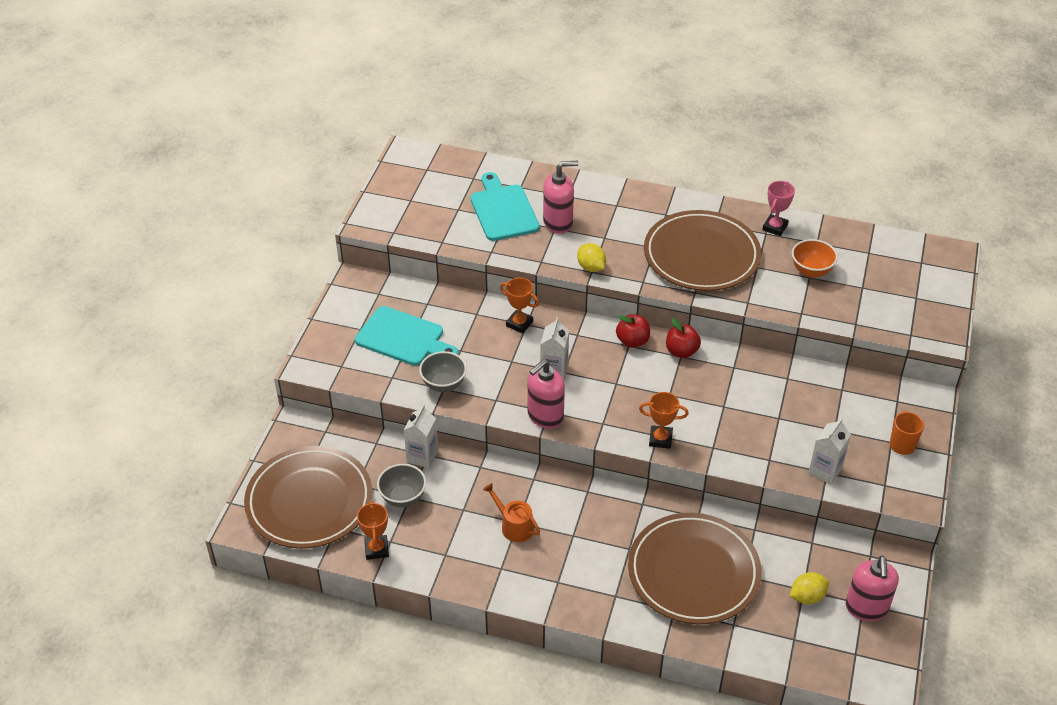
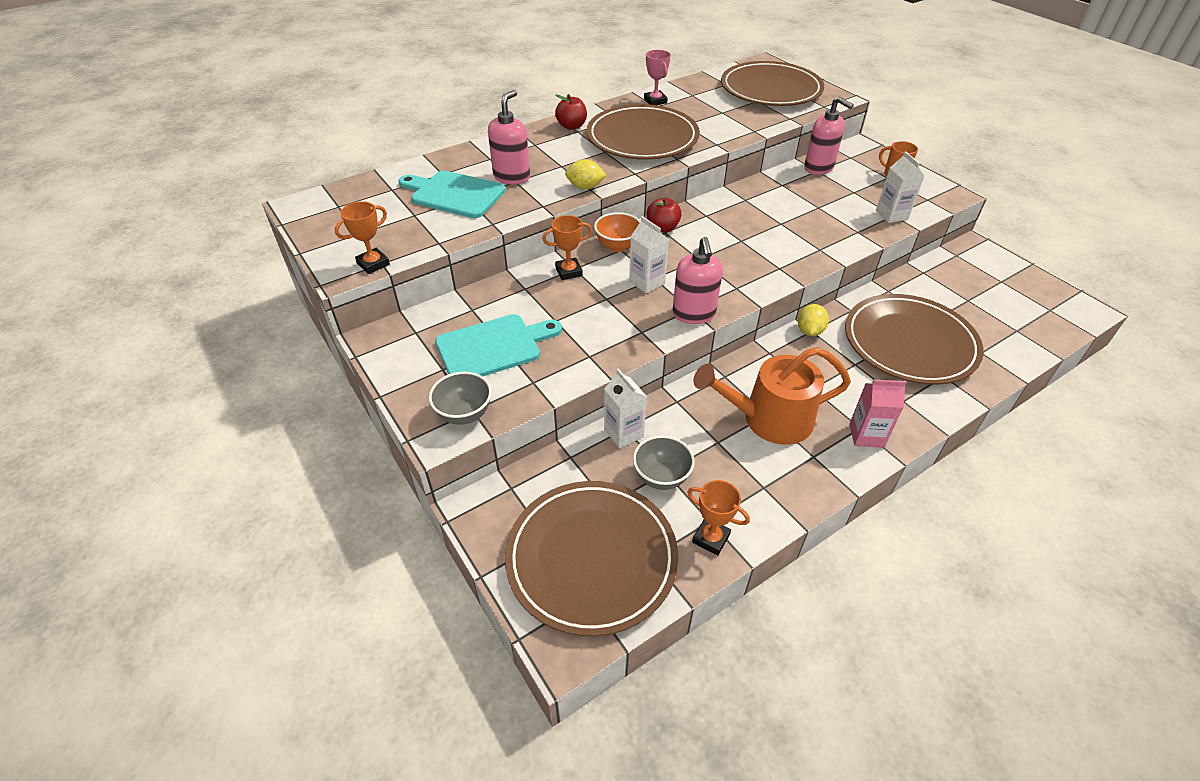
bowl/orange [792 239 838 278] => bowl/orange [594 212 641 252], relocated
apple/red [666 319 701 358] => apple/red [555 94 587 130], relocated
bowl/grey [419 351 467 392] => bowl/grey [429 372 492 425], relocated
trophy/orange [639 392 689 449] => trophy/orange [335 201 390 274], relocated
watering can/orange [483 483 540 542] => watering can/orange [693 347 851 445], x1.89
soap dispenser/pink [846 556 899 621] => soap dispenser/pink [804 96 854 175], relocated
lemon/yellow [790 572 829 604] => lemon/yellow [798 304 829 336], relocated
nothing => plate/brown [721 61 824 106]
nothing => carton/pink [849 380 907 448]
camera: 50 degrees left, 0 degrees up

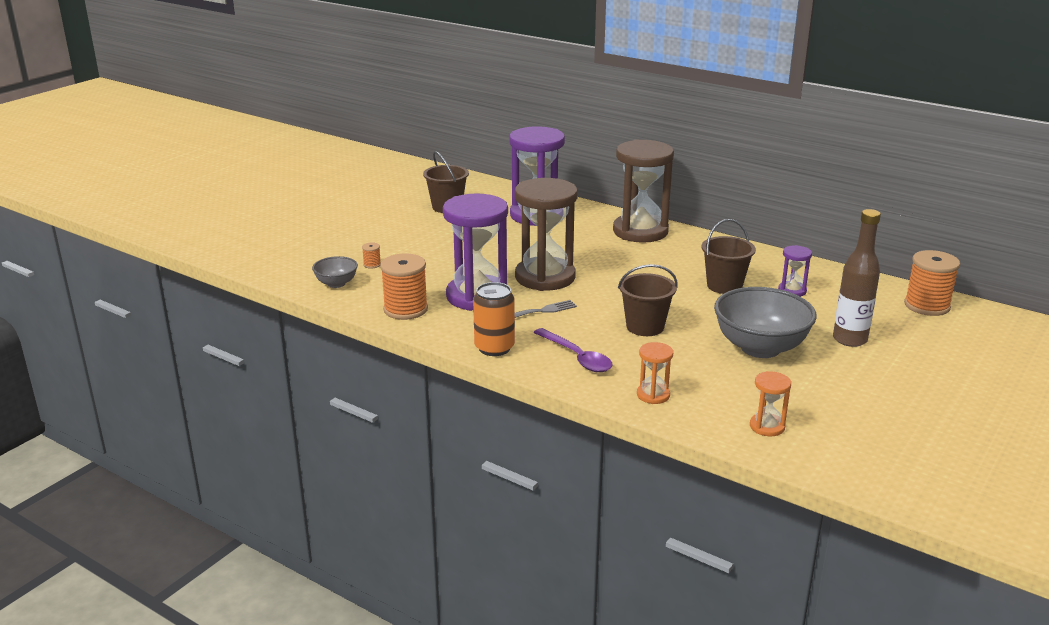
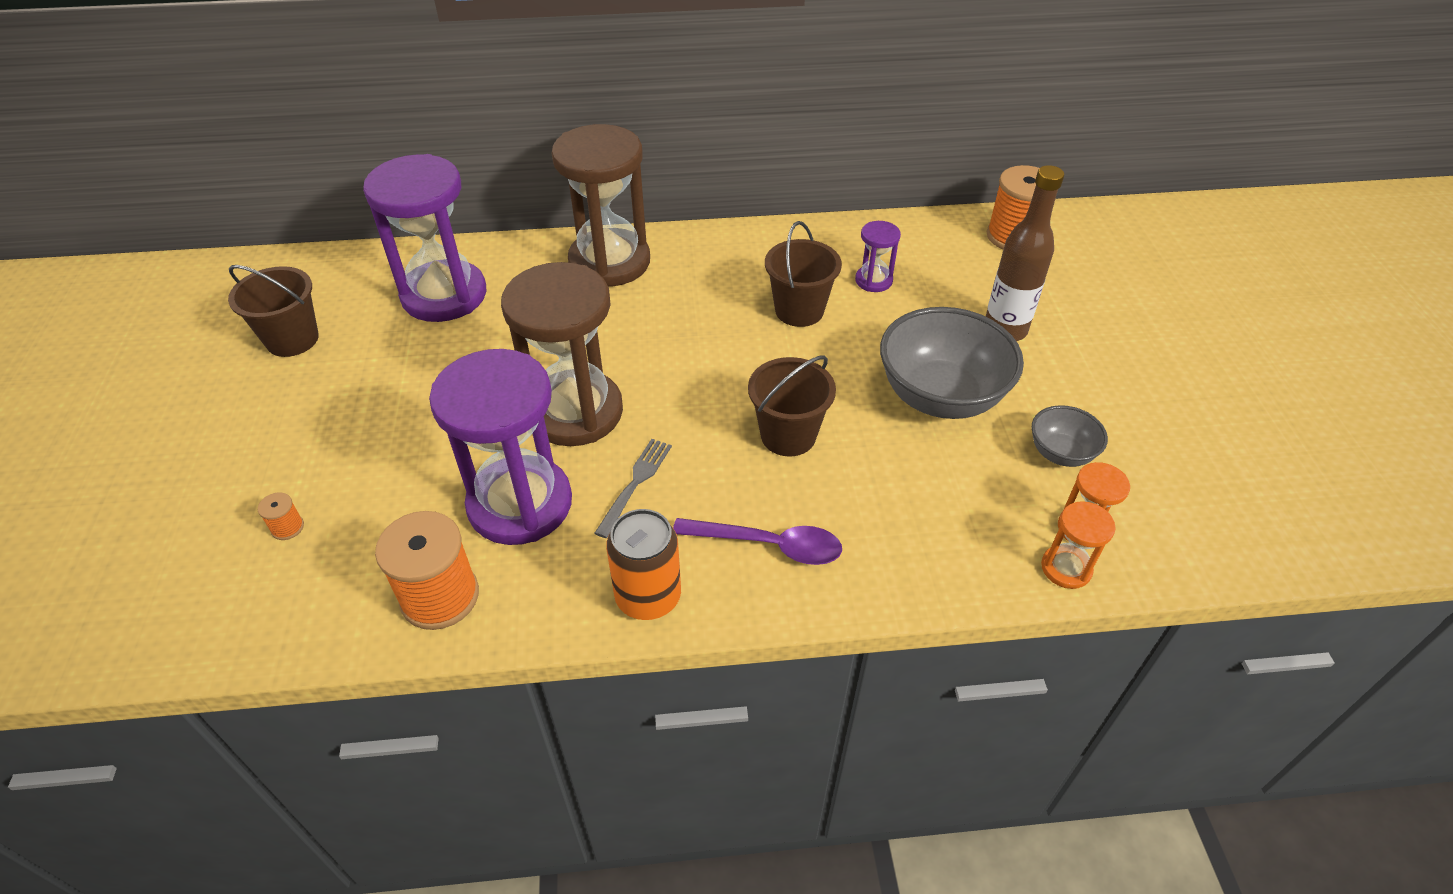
bowl/grey [312 256 358 288] => bowl/grey [1032 405 1108 467], relocated
hourglass/orange [637 342 673 404] => hourglass/orange [1041 501 1116 589], relocated
camera: 40 degrees left, 20 degrees up

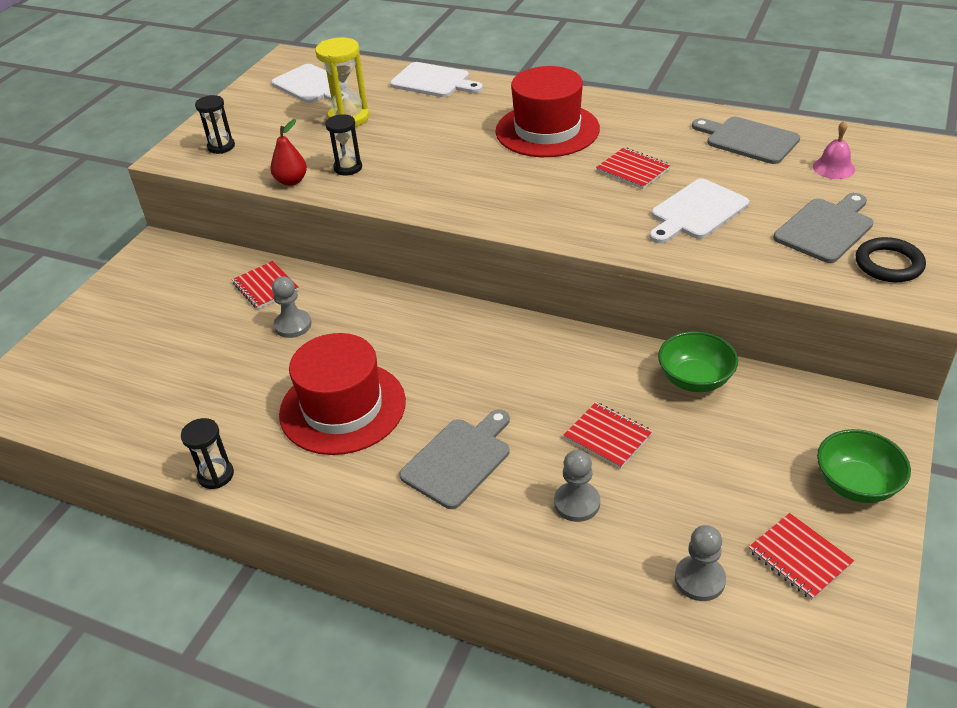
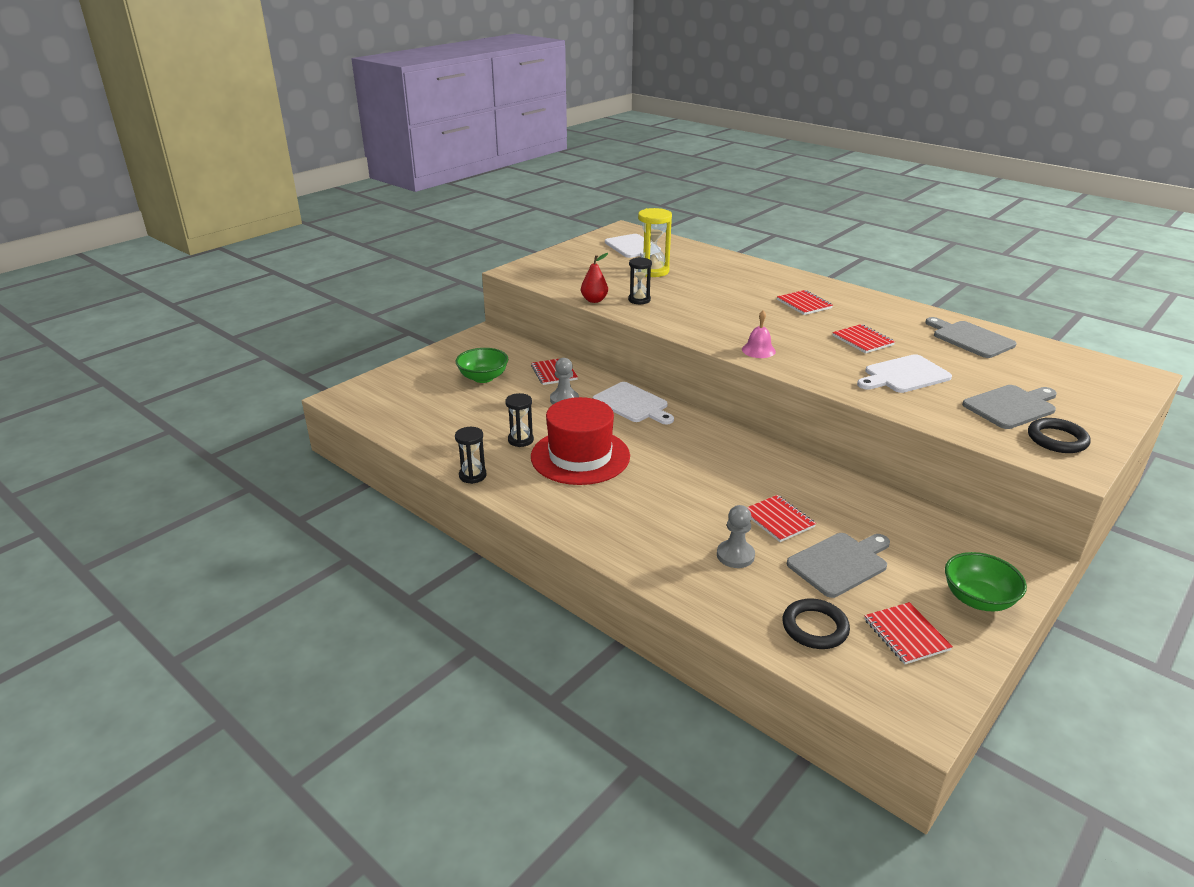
cutting board/white [390 62 483 97] => cutting board/white [593 382 674 425], relocated
hat/red [496 66 600 157] => notebook/red [777 290 833 315]
hourglass/black [195 95 235 154] => hourglass/black [505 393 534 447], relocated
bell/pink [813 121 855 179] => bell/pink [742 310 776 358], relocated
bowl/green [658 331 738 392] => bowl/green [456 348 508 383], relocated
cutting board/grey [399 410 510 509] => cutting board/grey [787 533 890 598], relocated
pawn/grey [675 525 726 601] => ring/black [783 599 850 649]
camera: 15 degrees right, 10 degrees down

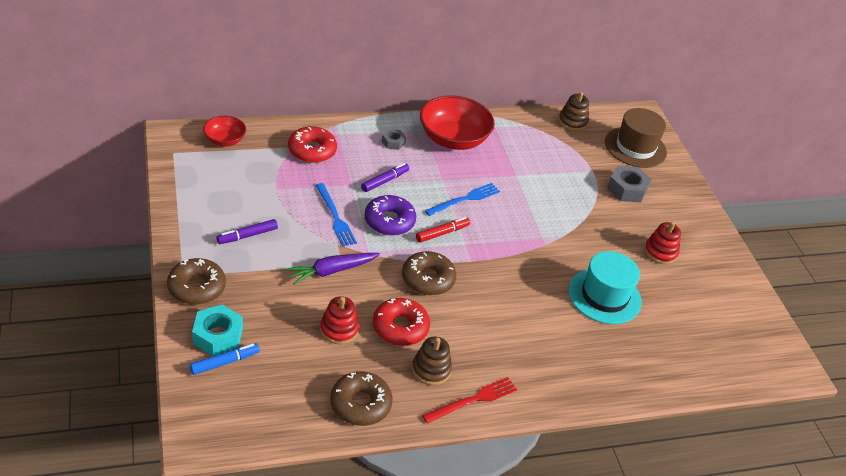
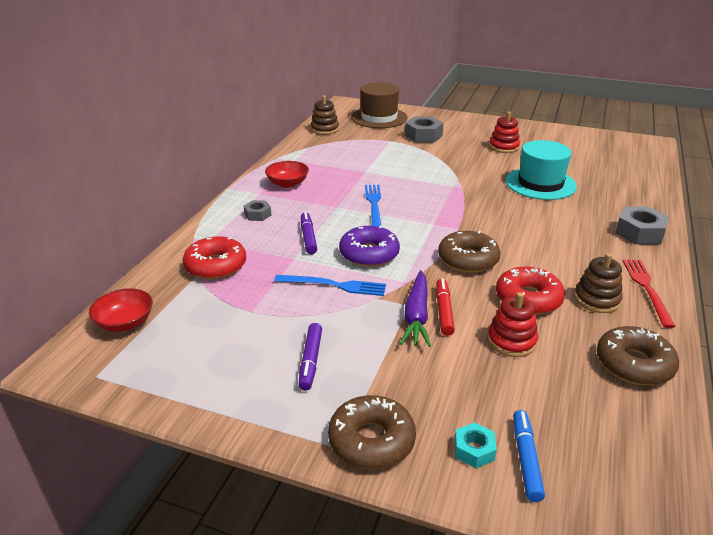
bowl/red [420 95 495 150] => bowl/red [265 161 309 188], x0.54
marker/red [416 217 470 243] => marker/red [436 279 455 336], relocated
nut/turquoise [192 305 243 356] => nut/turquoise [455 422 497 468], x0.58
nothing => nut/grey [615 207 670 245]
camera: 50 degrees left, 10 degrees down

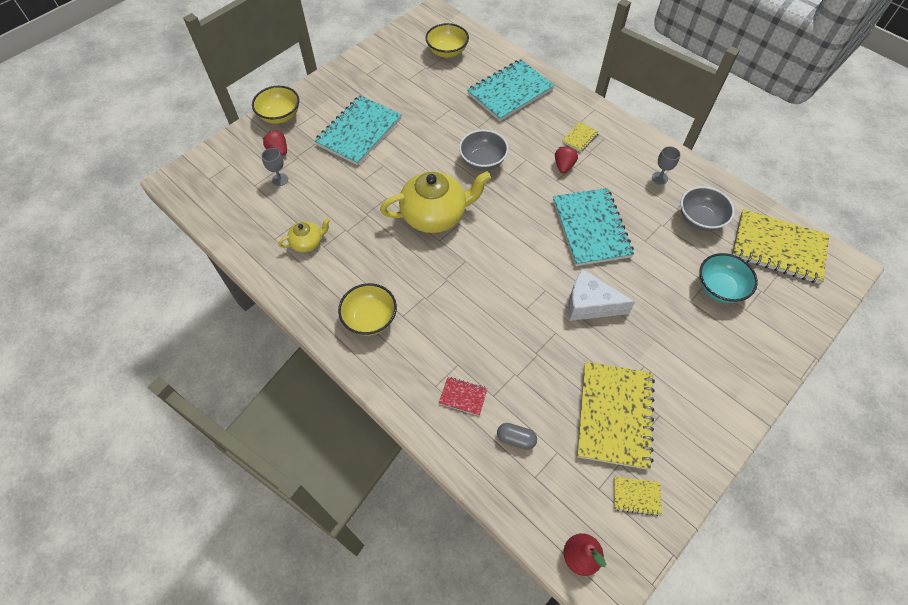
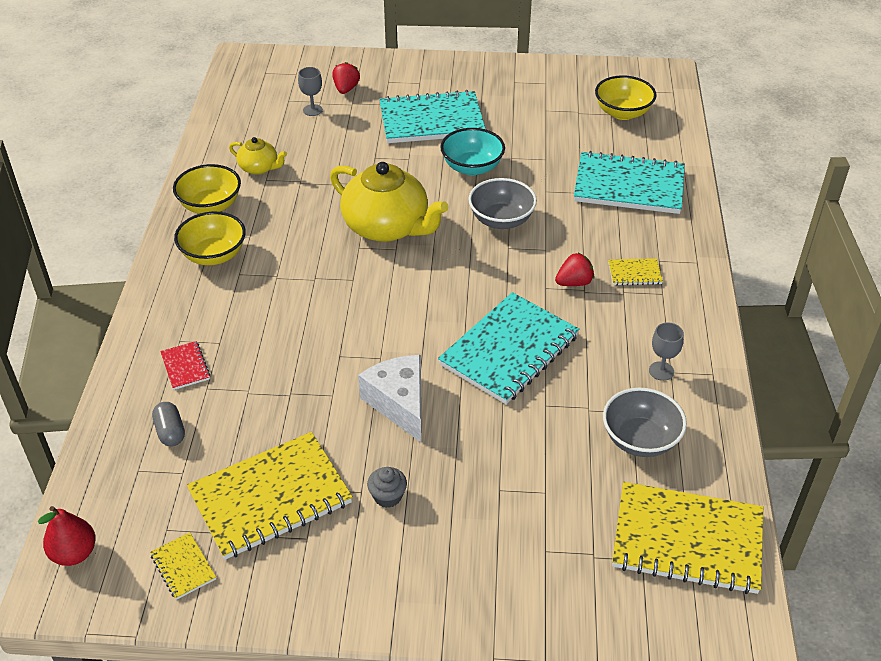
bowl/yellow [252 86 299 124] => bowl/yellow [173 164 241 214], relocated
notebook/yellow [732 209 830 284] => notebook/yellow [612 482 763 594], 60 degrees counterclockwise
bowl/turquoise [699 253 758 303] => bowl/turquoise [440 128 505 175], relocated
nothing => cupcake/grey [367 467 407 508]
camera: 50 degrees right, 15 degrees down

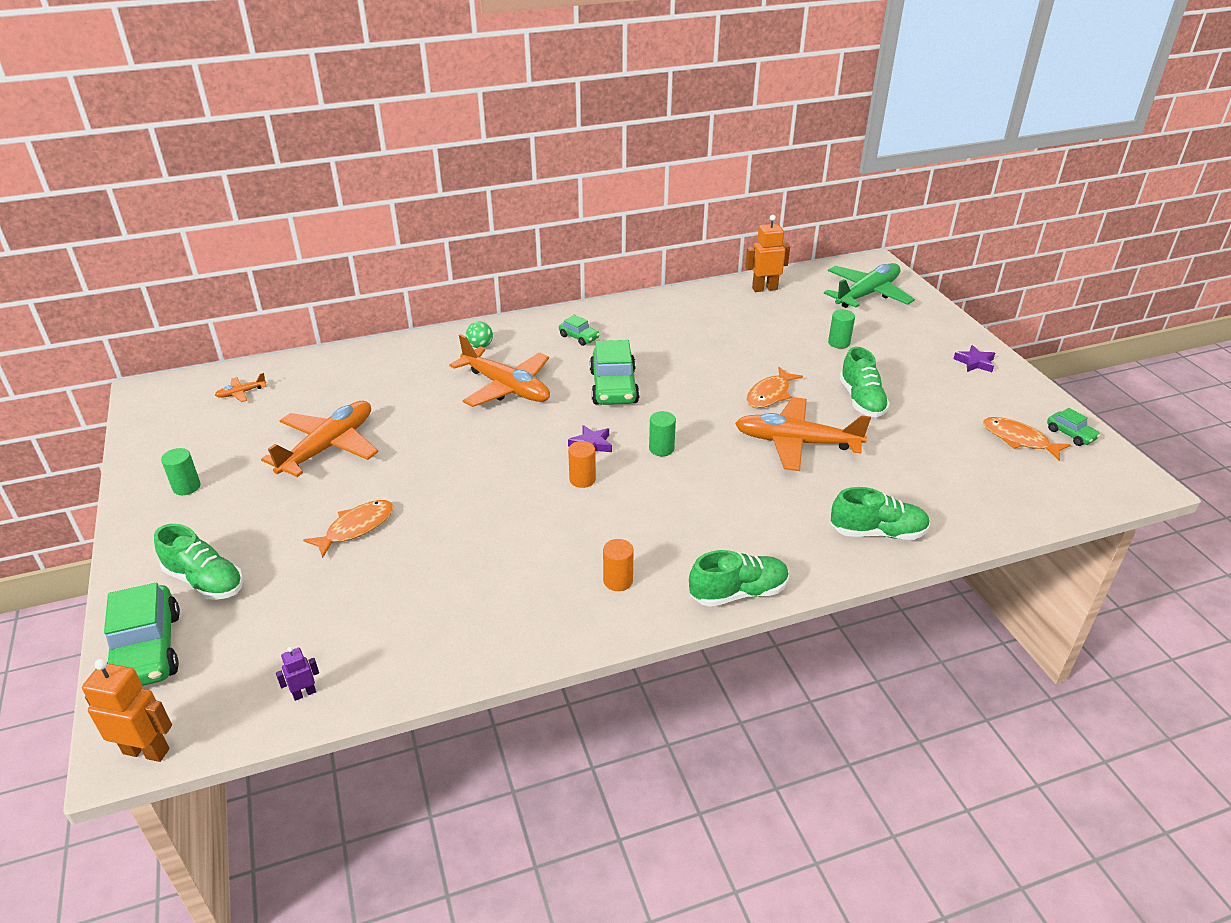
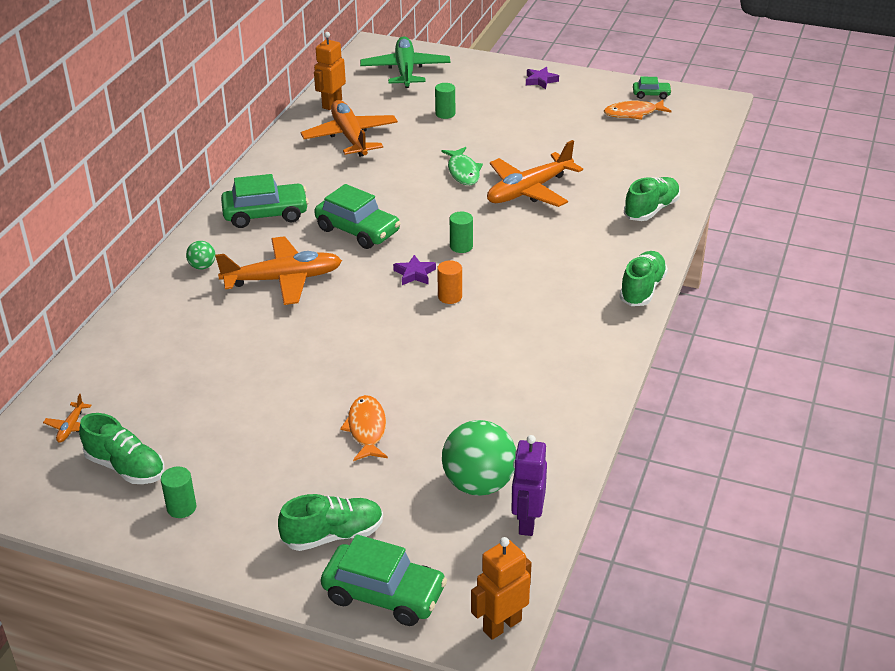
car/green [559 315 599 346] => car/green [221 174 309 228], x1.96
shoe/green [840 347 890 417] => shoe/green [79 413 165 484], relocated
fish/orange [747 367 803 408] => fish/green [442 147 483 185]
plane/orange [261 401 378 477] => plane/orange [300 100 398 157], relocated
cylinder/orange [603 539 634 591] => nothing
robot/purple [276 647 319 701] => robot/purple [511 435 547 536], x1.88
nothing => ball/green [442 420 516 496]
camera: 50 degrees left, 0 degrees up

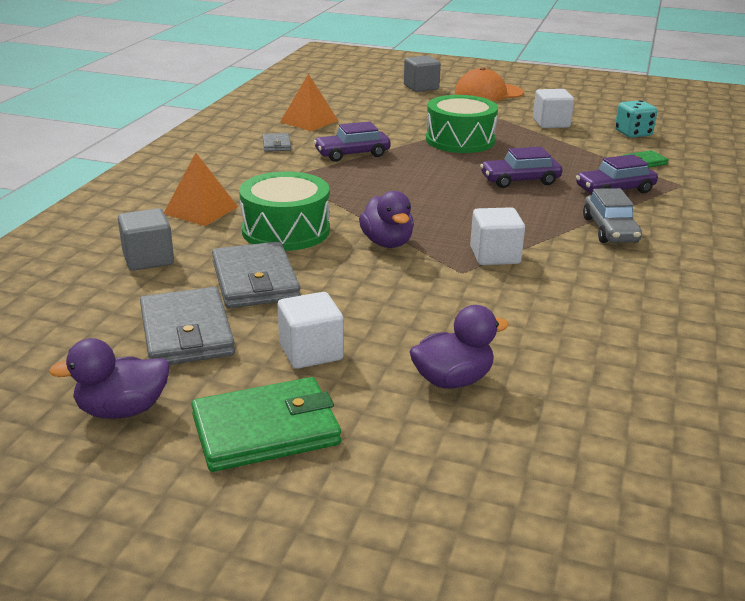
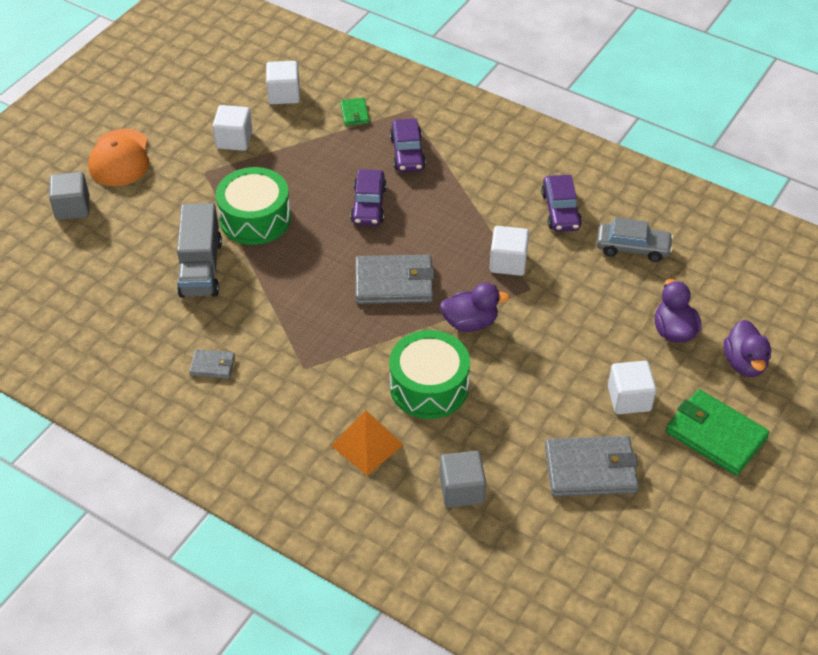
pyramid/orange [280 74 338 131] => nothing
dice/turquoise [615 100 657 138] => cube/white [266 61 300 104]
car/purple [314 121 391 162] => car/purple [541 175 582 232], relocated
car/grey [583 188 642 243] => car/grey [597 217 673 262], relocated
wallet/grey [212 241 301 308] => wallet/grey [355 255 435 304], relocated
duck/purple [49 338 170 419] => duck/purple [724 320 771 377], relocated
wallet/green [191 377 341 472] => wallet/green [666 389 770 476], 45 degrees counterclockwise
nothing => truck/grey [177 203 222 298]
camera: 75 degrees left, 20 degrees up

